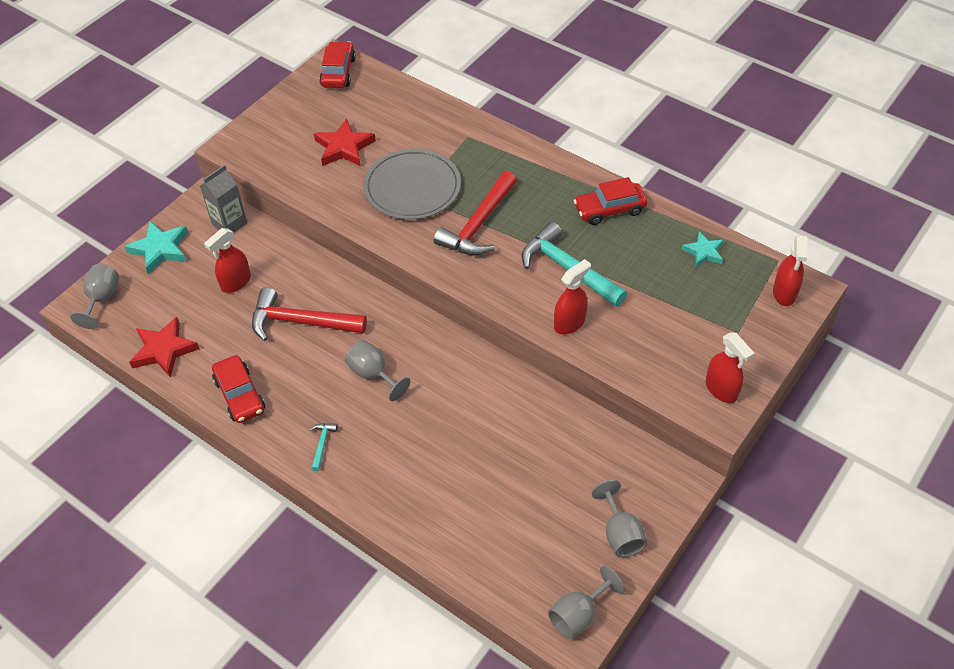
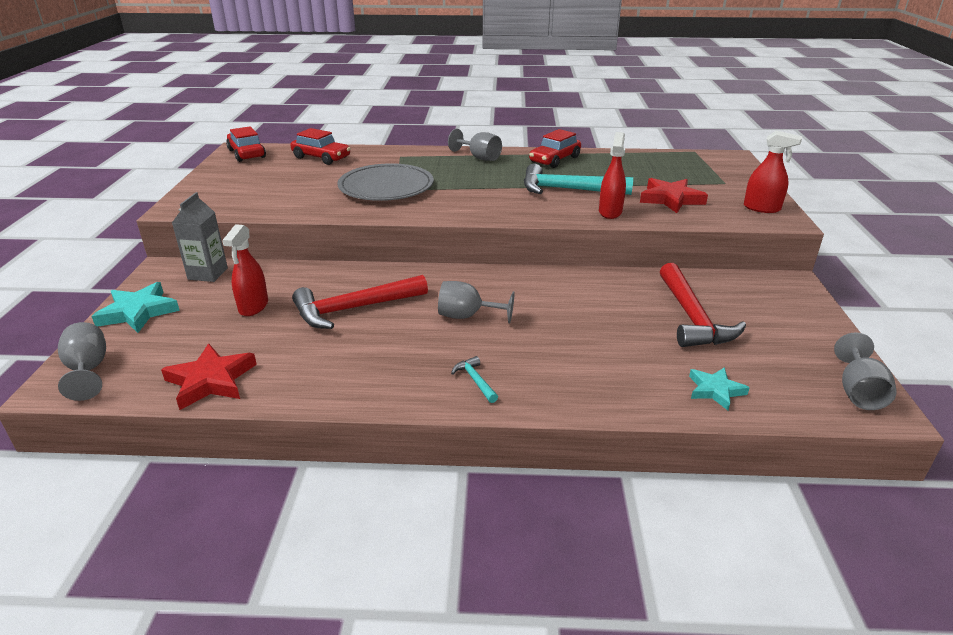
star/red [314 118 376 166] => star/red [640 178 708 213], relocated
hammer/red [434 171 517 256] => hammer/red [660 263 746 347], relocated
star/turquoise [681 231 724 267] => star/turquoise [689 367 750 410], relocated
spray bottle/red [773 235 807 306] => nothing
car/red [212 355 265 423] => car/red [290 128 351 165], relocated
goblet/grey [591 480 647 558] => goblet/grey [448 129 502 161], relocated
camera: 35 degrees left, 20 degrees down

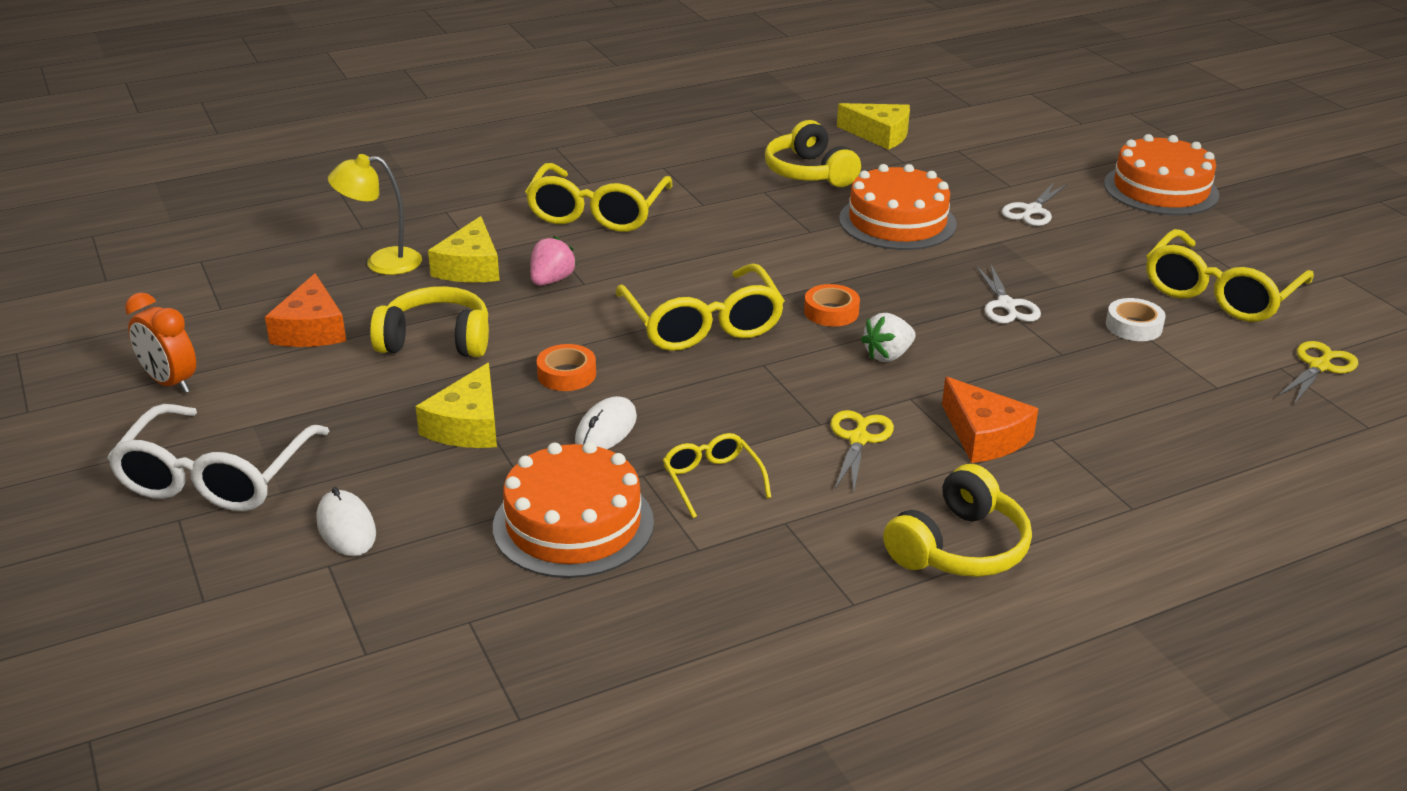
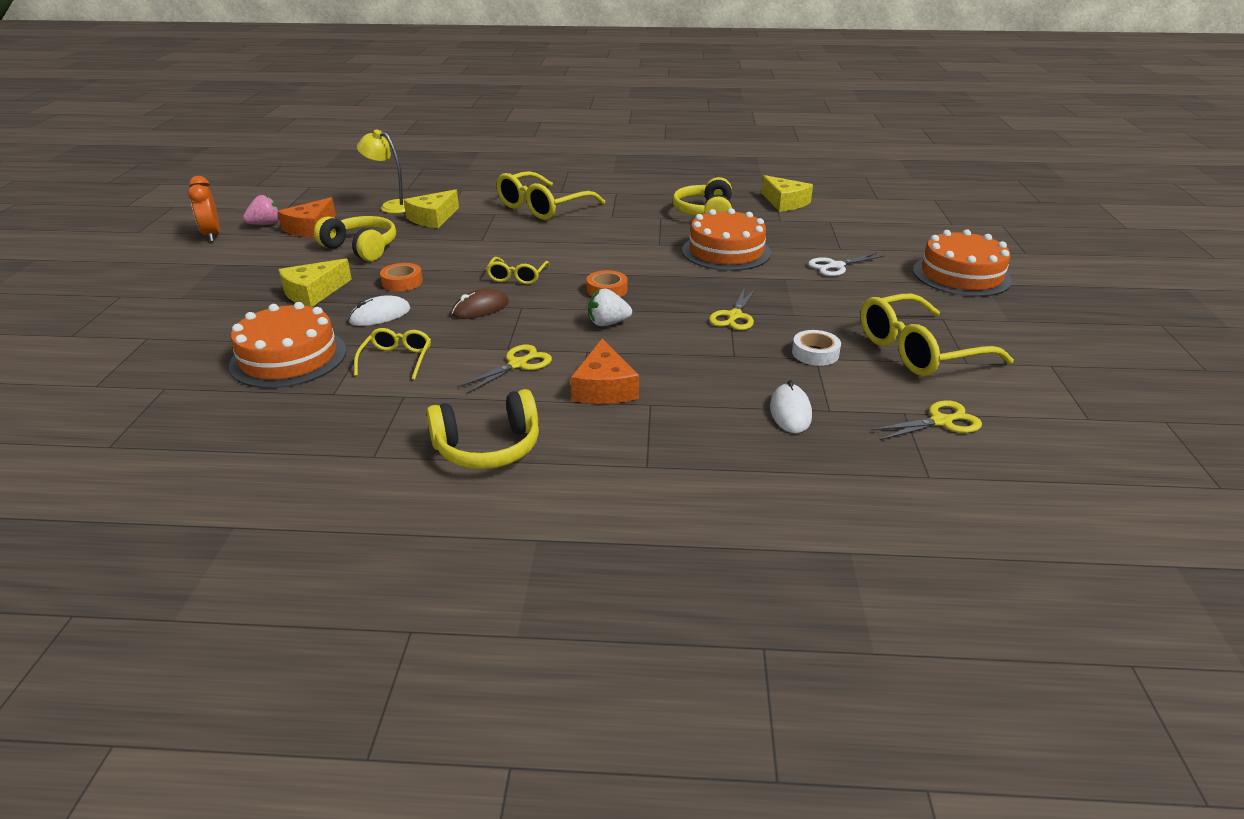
strawberry/pink [530 236 577 286] => strawberry/pink [243 194 279 225], relocated
scissors/white [976 263 1041 324] => scissors/yellow [709 289 756 330]
glasses/yellow [615 264 785 351] => glasses/yellow [486 257 550 284], x0.53
glasses/white [107 404 330 511] => nothing
mouse/white [317 487 376 556] => mouse/white [770 380 812 433], relocated
nothing => mouse/brown [451 289 509 319]
camera: 30 degrees right, 0 degrees up

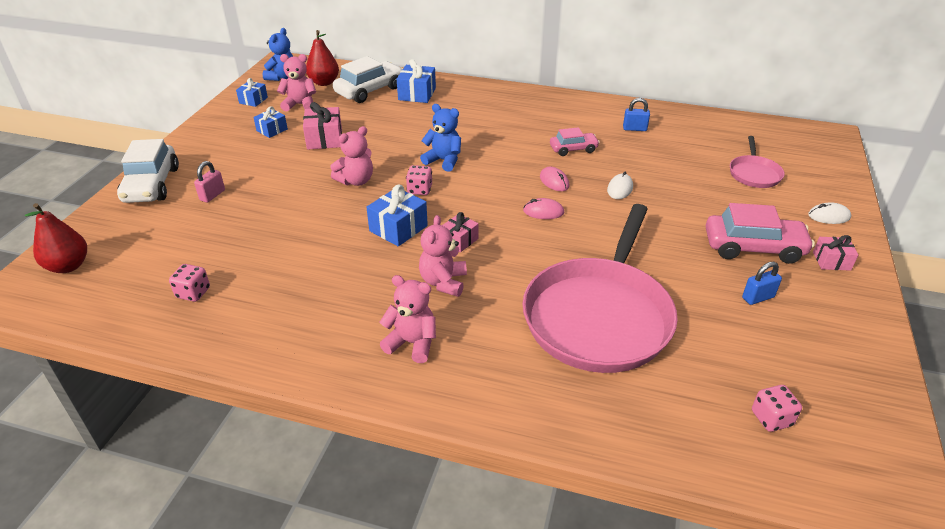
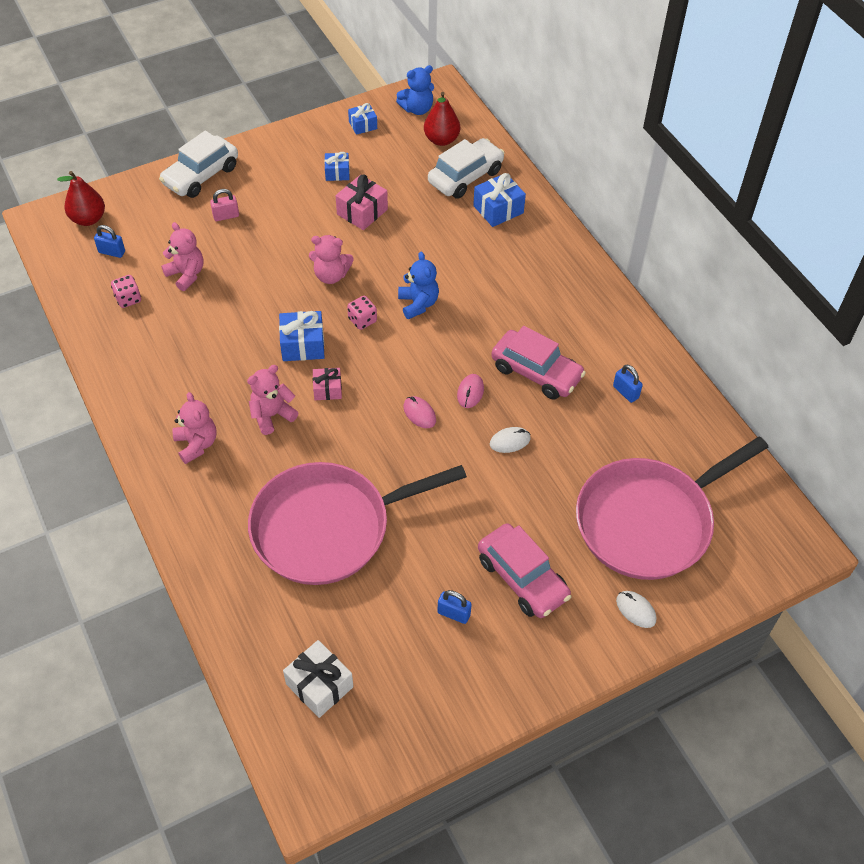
teddy bear/pink [277 54 316 111] => teddy bear/pink [161 222 204 291], relocated
car/white [333 56 403 103] => car/white [428 138 505 199], 45 degrees counterclockwise
car/pink [550 127 600 156] => car/pink [491 326 586 400], x1.72
pan/pink [730 136 785 188] => pan/pink [576 436 768 580], x2.22
gift/pink [813 235 858 271] => nothing
dice/pink [752 385 802 432] => gift/white [283 640 353 718]
nothing => padlock/blue [94 225 125 258]
camera: 45 degrees right, 15 degrees up

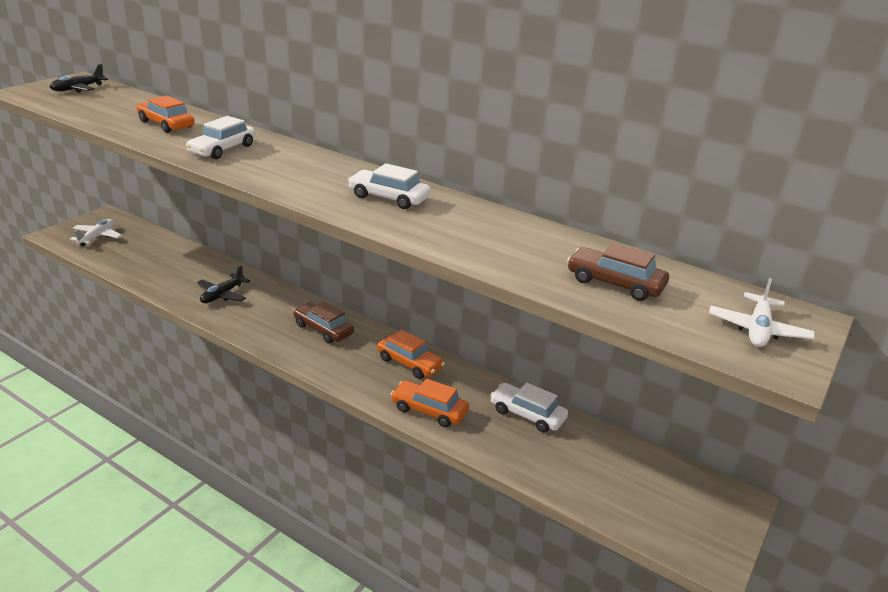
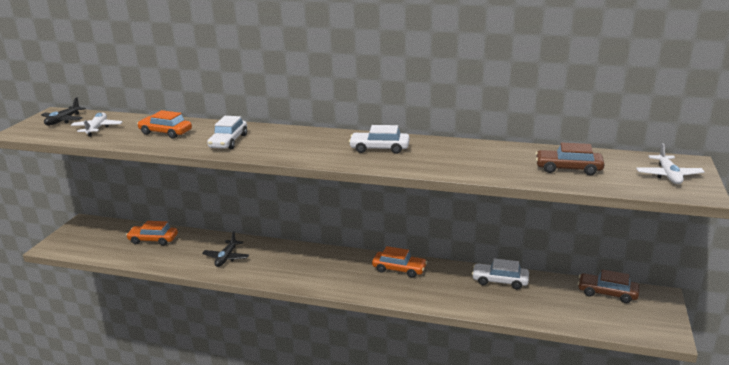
plane/white [70 219 122 246] => plane/white [71 112 123 136], relocated
car/brown [293 301 354 344] => car/brown [578 270 639 303], relocated
car/orange [391 379 469 427] => car/orange [126 221 178 246], relocated
camera: 15 degrees left, 5 degrees down

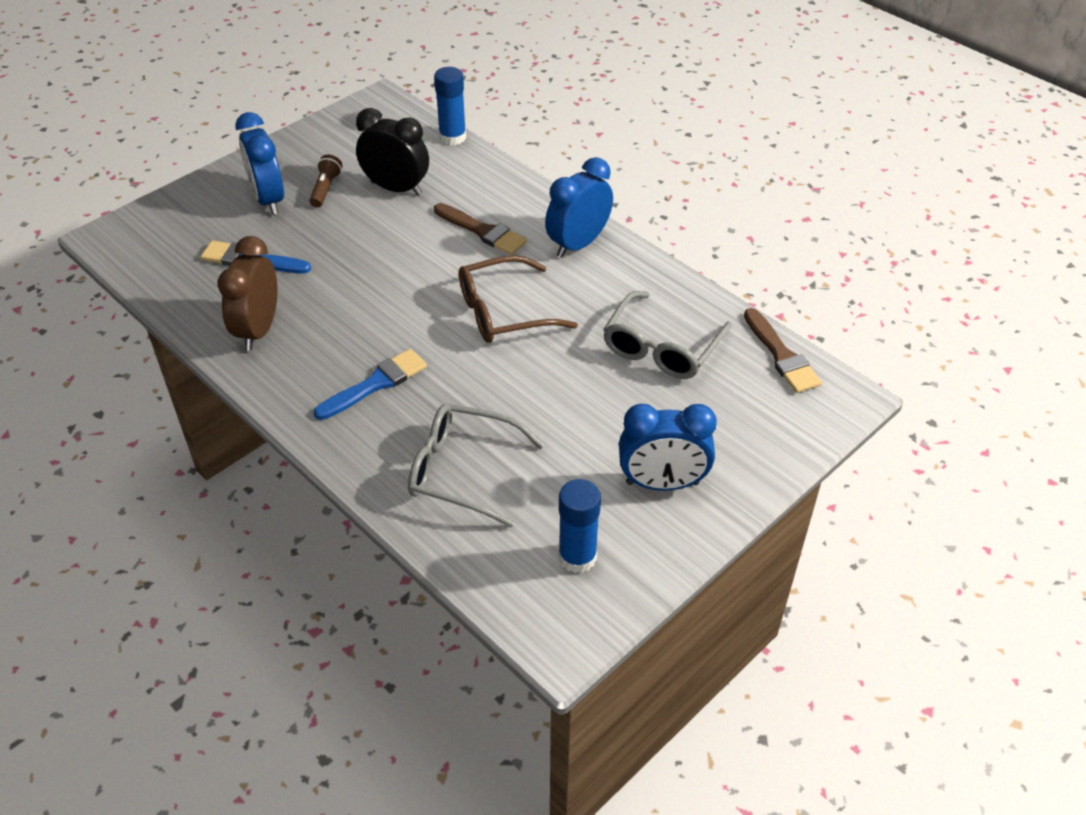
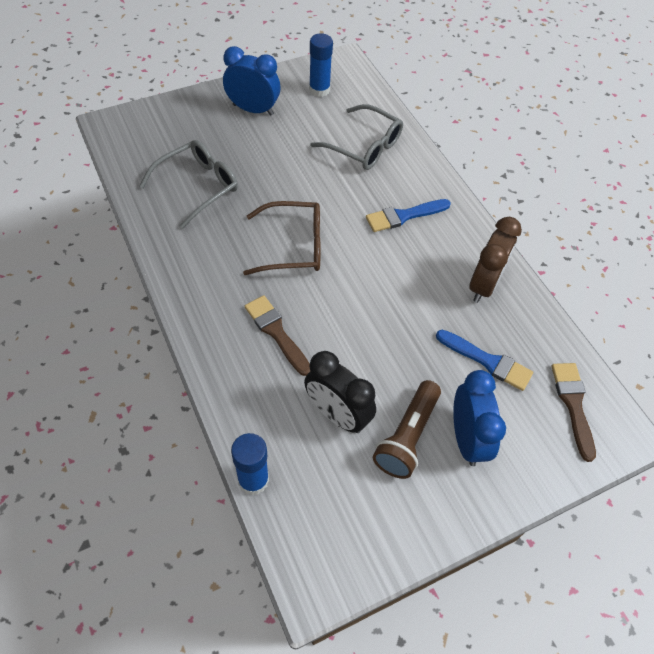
flashlight/brown [309 155 342 208] => flashlight/brown [373 380 441 479], x1.66
clock/blue [545 157 613 258] => nothing
brush/brown [744 308 822 393] => brush/brown [551 363 596 462], relocated
camera: 165 degrees left, 10 degrees up

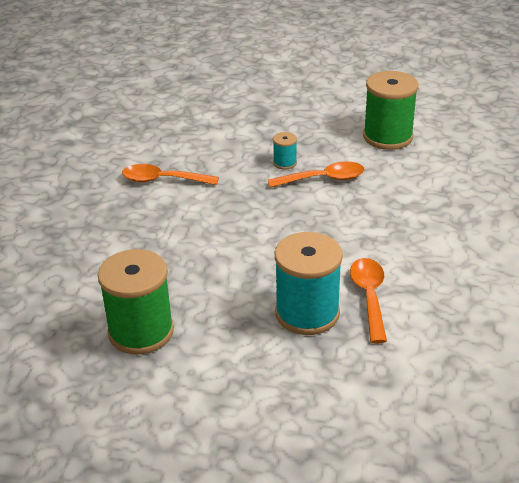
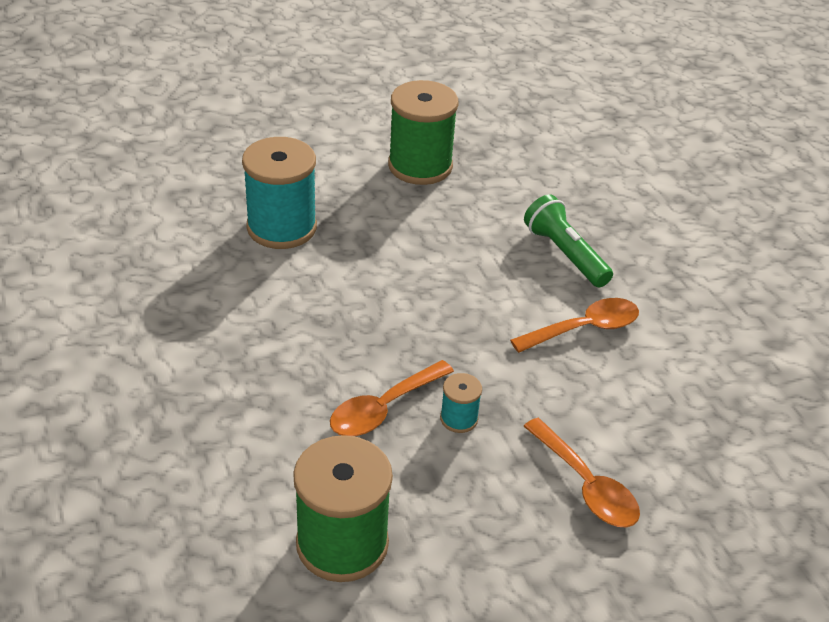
spoon/orange [350 258 387 343] => spoon/orange [523 418 640 527], relocated
nothing => flashlight/green [524 194 613 287]
camera: 145 degrees right, 5 degrees up

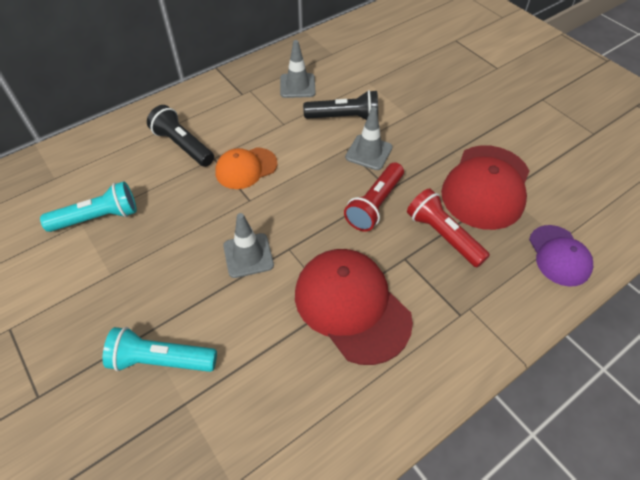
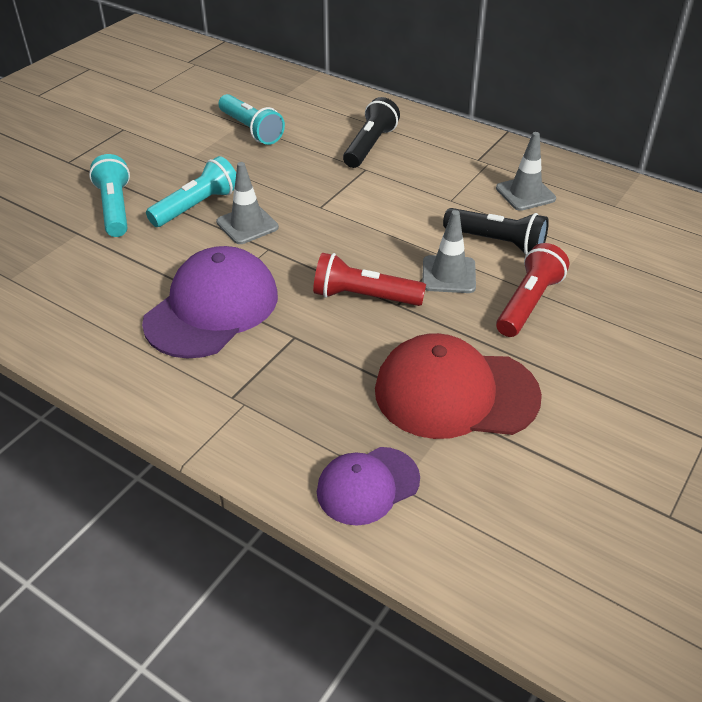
flashlight/black [303 90 378 120] => flashlight/black [443 208 549 255], 45 degrees counterclockwise
cap/orange [215 147 278 189] => nothing
flashlight/red [407 188 490 267] => flashlight/red [496 243 569 337], relocated
cap/red [295 249 413 365] => cap/purple [142 246 278 359]
nothing => flashlight/turquoise [146 156 236 227]
camera: 70 degrees right, 10 degrees down

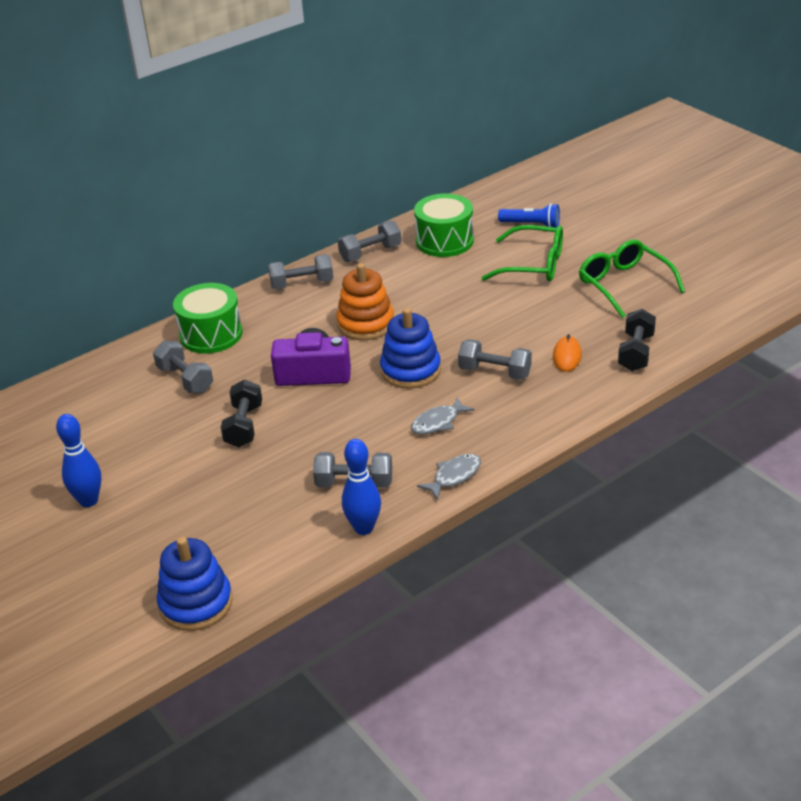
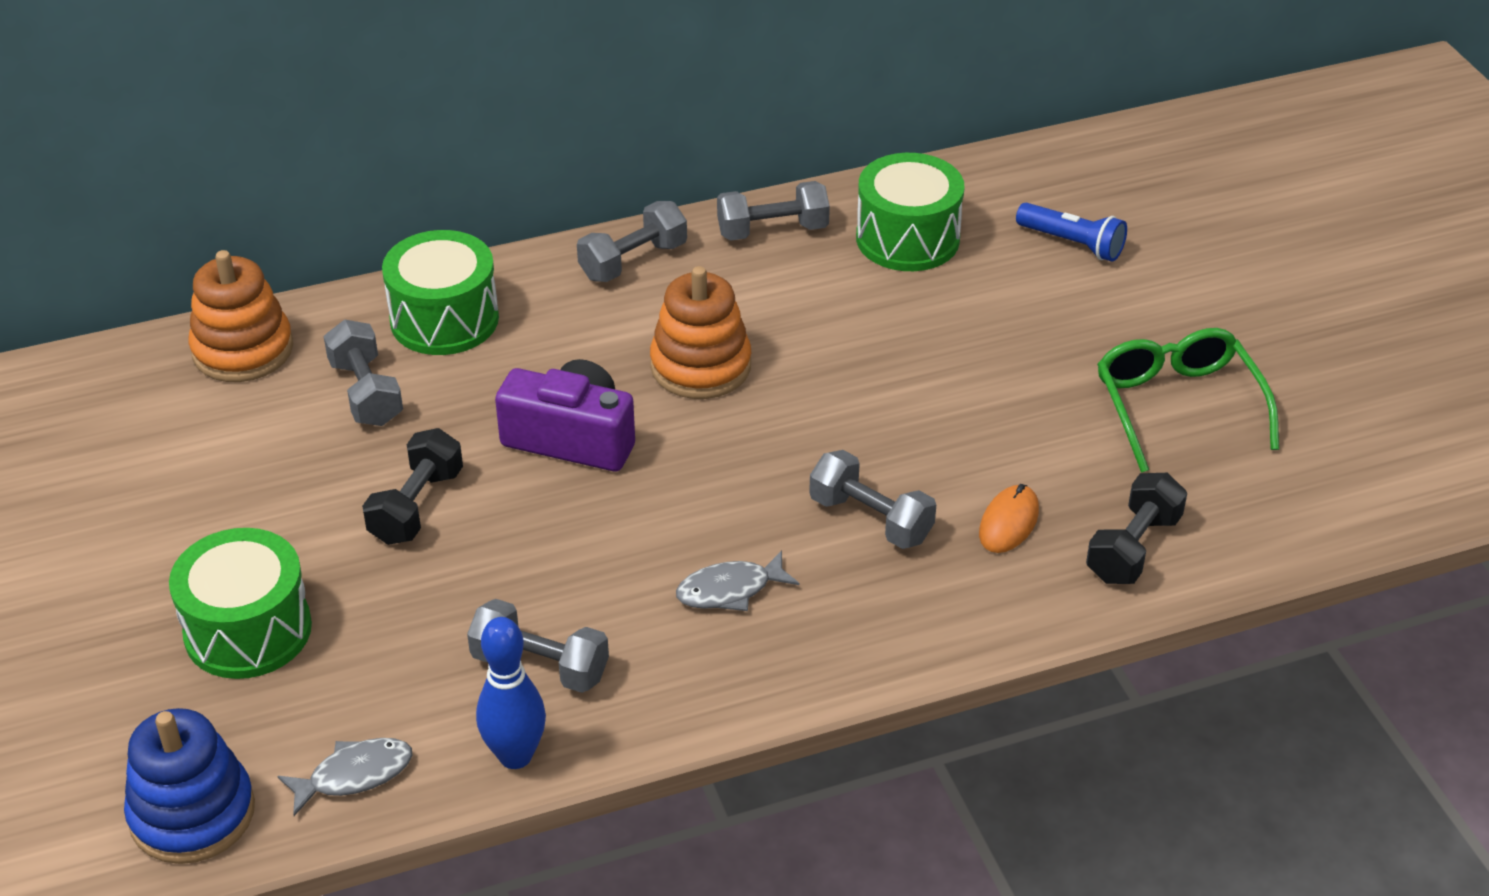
glasses/green [482 225 563 282] => nothing
dumbbell/grey [268 254 334 289] => dumbbell/grey [577 201 687 282], 45 degrees counterclockwise
stacking toy/blue [380 308 441 389] => nothing
bowling pin/blue [56 414 102 507] => nothing
fish/grey [417 454 481 500] => fish/grey [277 738 412 816], relocated
nothing => stacking toy/orange [189 250 293 382]
nothing => drum/green [169 528 312 679]
camera: 15 degrees right, 5 degrees up

